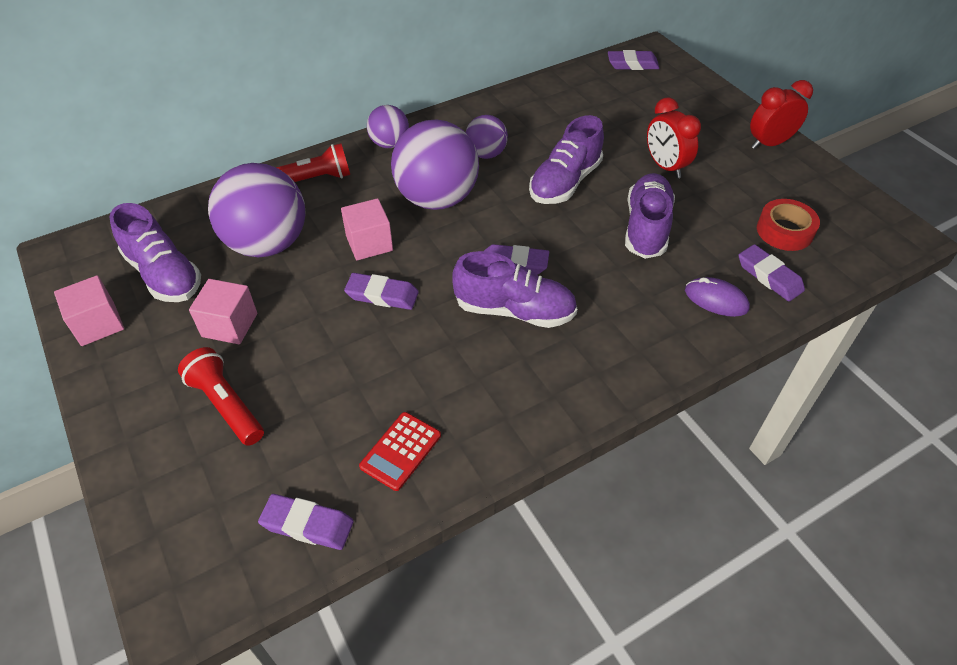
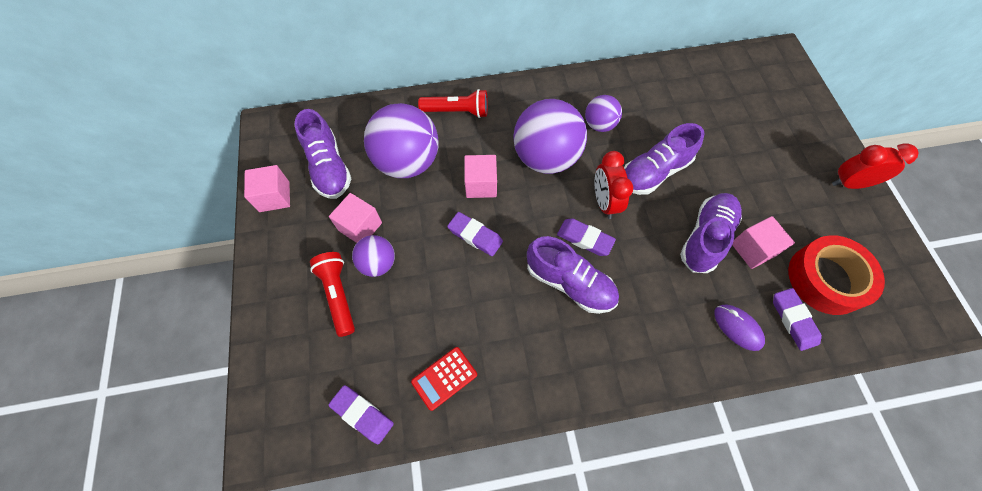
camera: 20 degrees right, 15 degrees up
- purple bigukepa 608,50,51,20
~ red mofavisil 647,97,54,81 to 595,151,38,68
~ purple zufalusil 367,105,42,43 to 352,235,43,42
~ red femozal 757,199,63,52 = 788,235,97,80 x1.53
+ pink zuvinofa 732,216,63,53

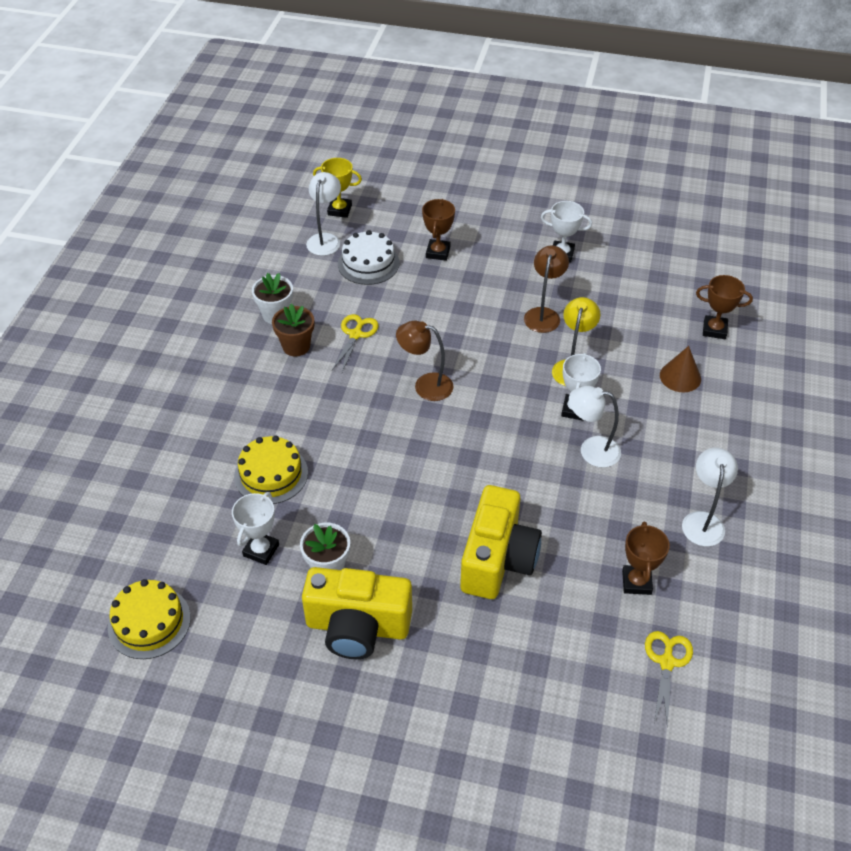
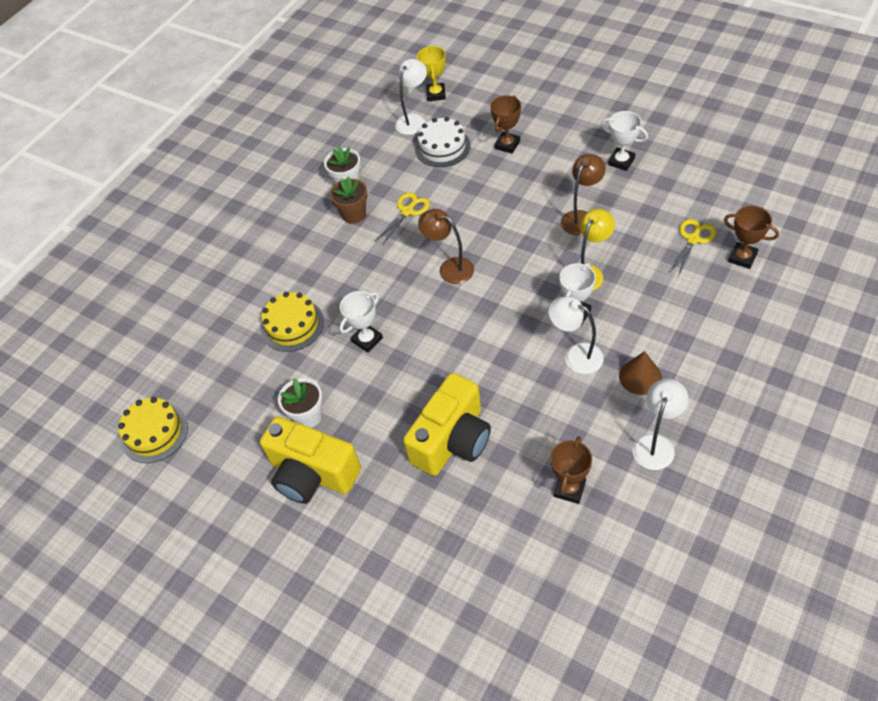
camera: 25 degrees right, 5 degrees up
~ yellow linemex 313,158,49,60 = 417,46,29,55 60 degrees clockwise
~ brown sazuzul 660,346,41,46 to 619,351,43,44
~ white linemex 232,492,47,73 to 340,291,43,62
~ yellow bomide 645,631,48,95 to 669,219,47,58

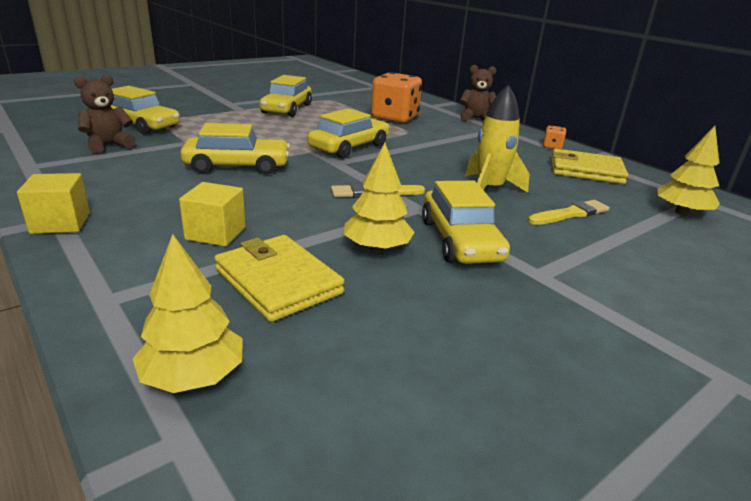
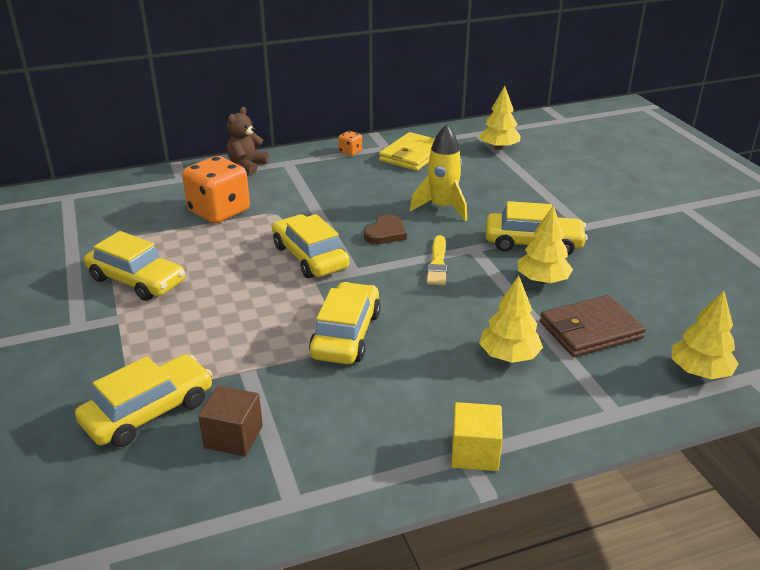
camera: 70 degrees left, 5 degrees up
~ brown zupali 74,75,61,78 to brown zuvinofa 198,386,65,71
~ yellow zuvinofa 179,182,66,65 to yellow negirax 479,276,64,87
- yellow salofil 528,200,82,25
~ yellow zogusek 214,235,130,87 to brown zogusek 540,295,106,62
+ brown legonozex 364,214,43,30

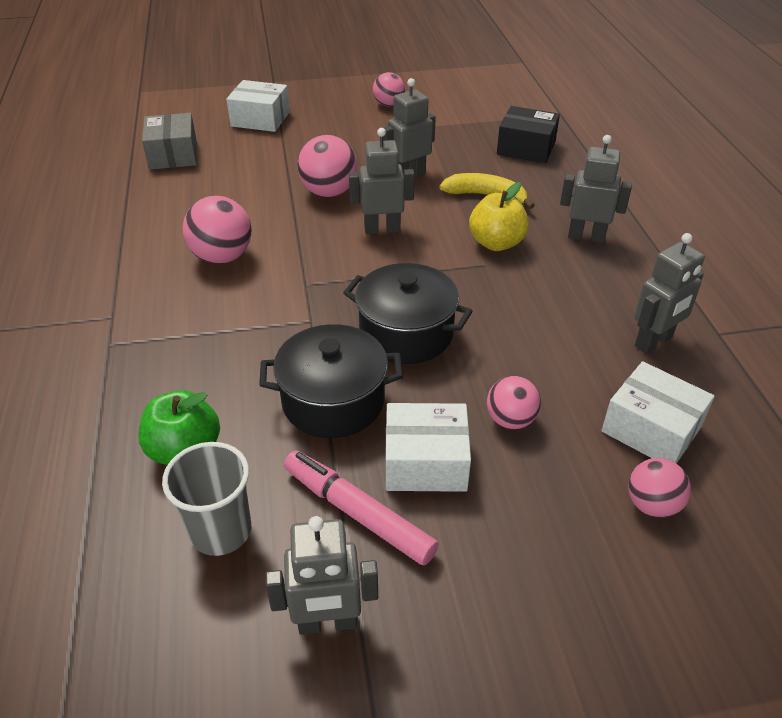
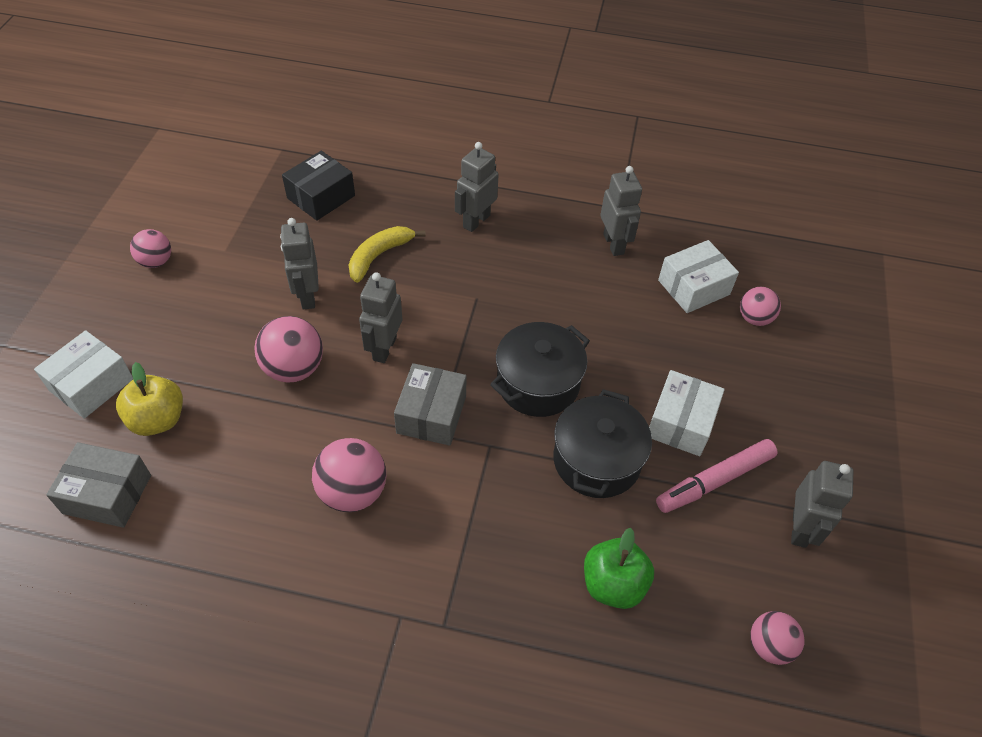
camera: 70 degrees left, 10 degrees up
~ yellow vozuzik 469,182,60,69 to 116,362,67,74
~ pink zufalusil 487,376,54,53 to 750,611,55,54
- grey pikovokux 162,442,89,114
+ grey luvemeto 394,363,72,83

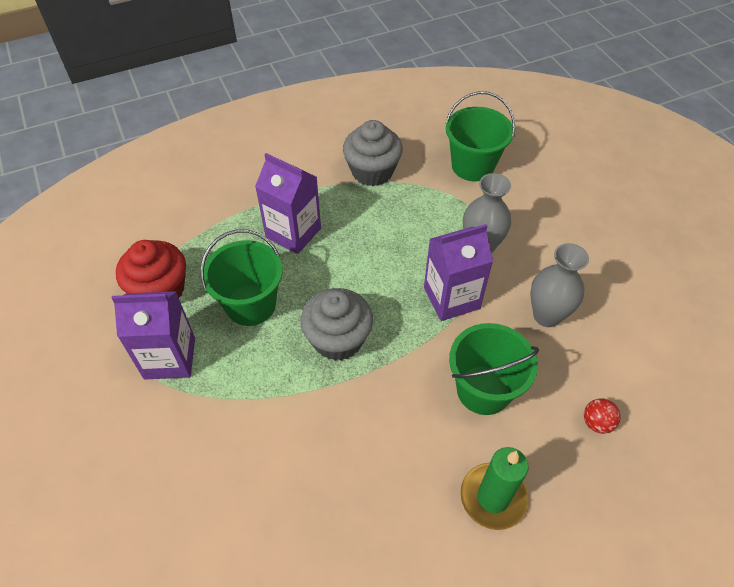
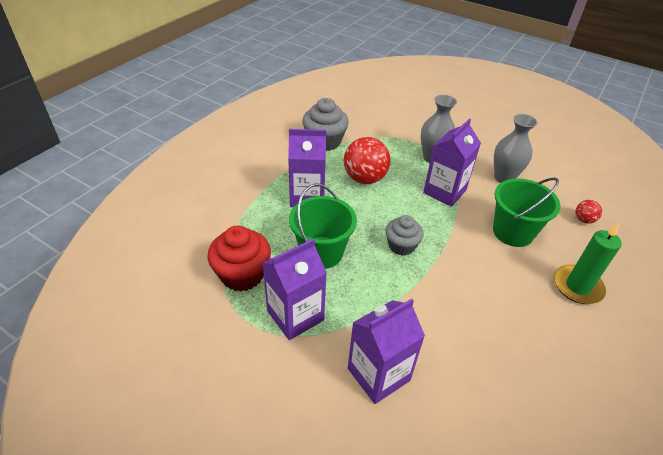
camera: 35 degrees left, 10 degrees down
- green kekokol 445,91,70,90
~ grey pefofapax 300,288,73,73 = 386,215,38,41 x0.66
+ red zufalusil 344,137,46,47
+ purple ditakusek 348,299,77,105

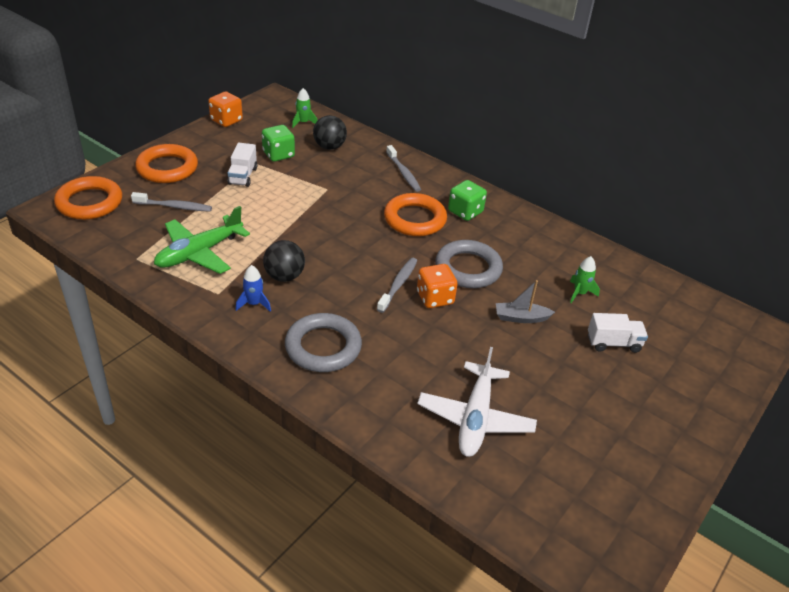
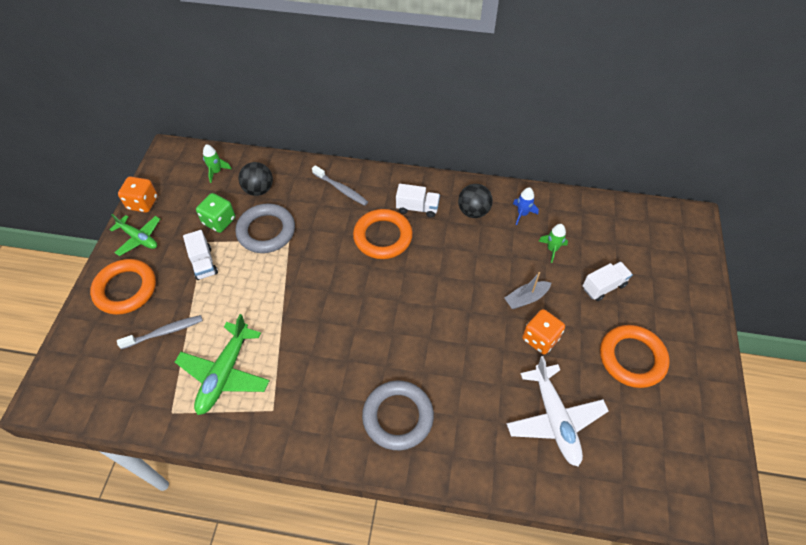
camera: 25 degrees left, 15 degrees up
~ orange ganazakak 54,176,68,44 to 600,325,70,63
~ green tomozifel 448,180,39,41 to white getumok 396,184,44,34
~ black zufalusil 263,240,42,42 to 458,184,35,34
~ grey ganazakak 435,240,68,48 to 235,203,60,50
- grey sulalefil 377,258,40,55
~ orange tomozifel 417,264,41,44 to 522,309,43,46
~ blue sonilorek 236,265,35,47 to 513,187,26,38
+ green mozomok 109,214,51,42

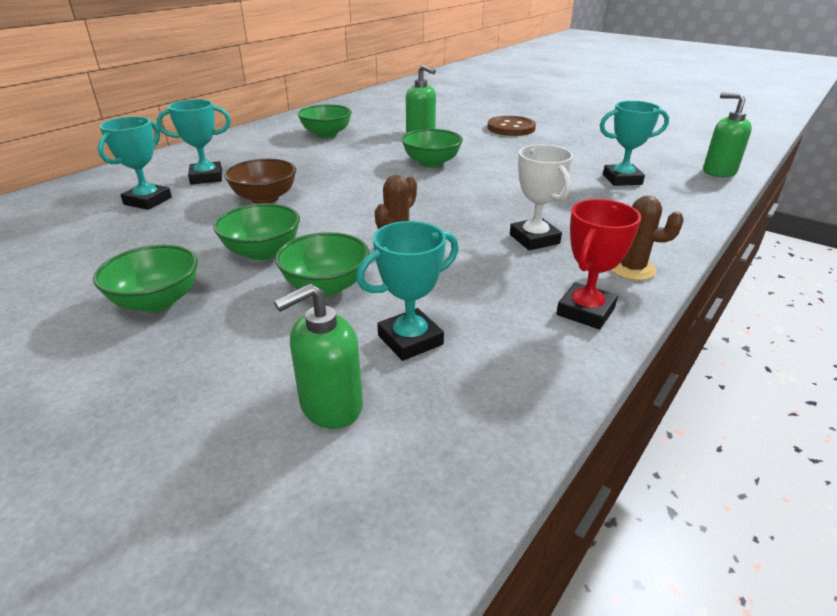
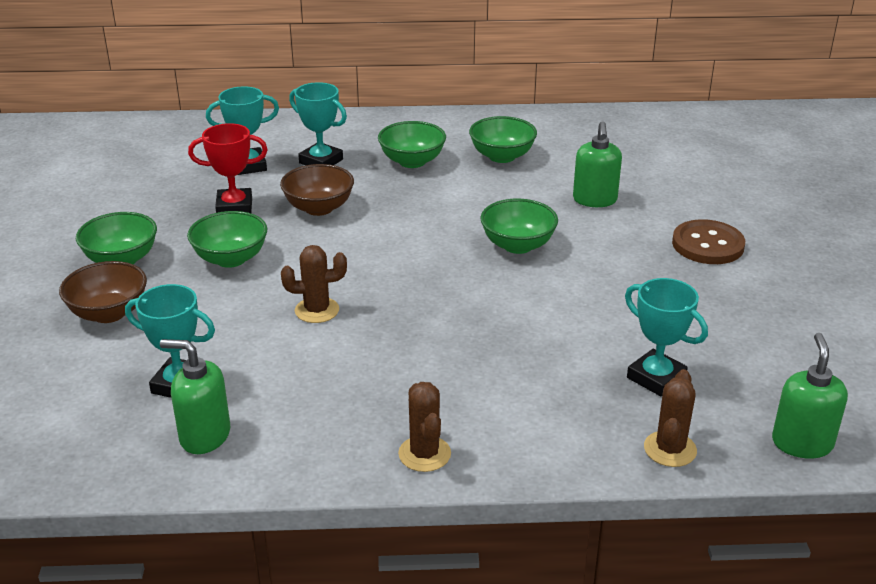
camera: 50 degrees right, 0 degrees up
- white linemex 510,145,63,105
~ red linemex 556,199,85,130 to 188,123,80,90
~ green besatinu 275,232,94,65 to 378,121,68,47
~ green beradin 274,283,89,146 to 160,339,70,115
+ brown besatinu 59,261,88,62
+ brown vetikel 644,369,53,98

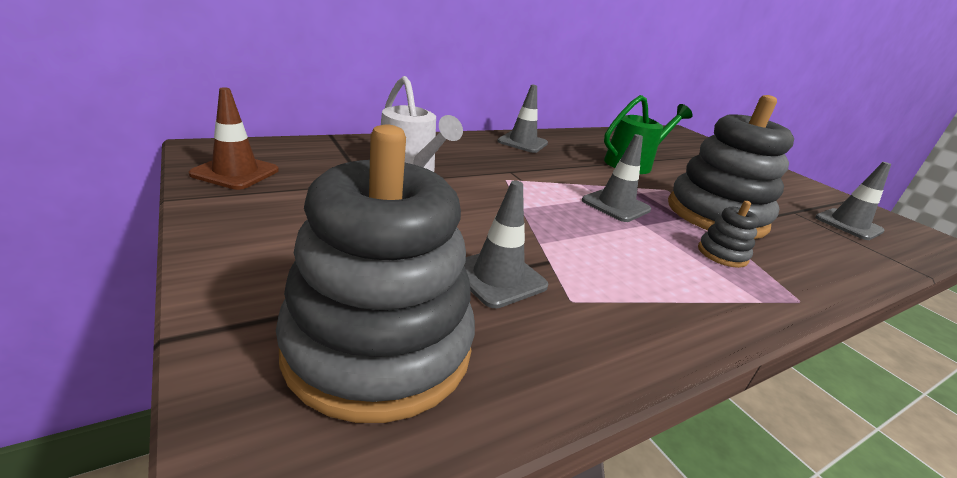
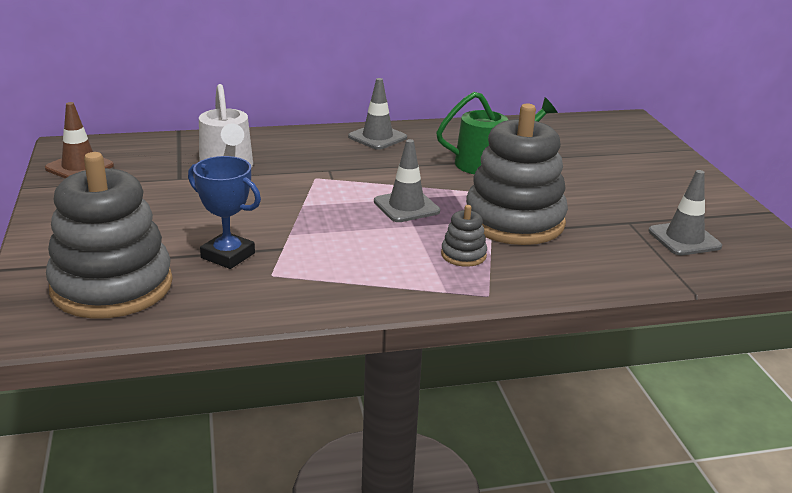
camera: 20 degrees right, 0 degrees up
~ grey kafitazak 464,181,84,127 to blue linemex 188,156,73,113

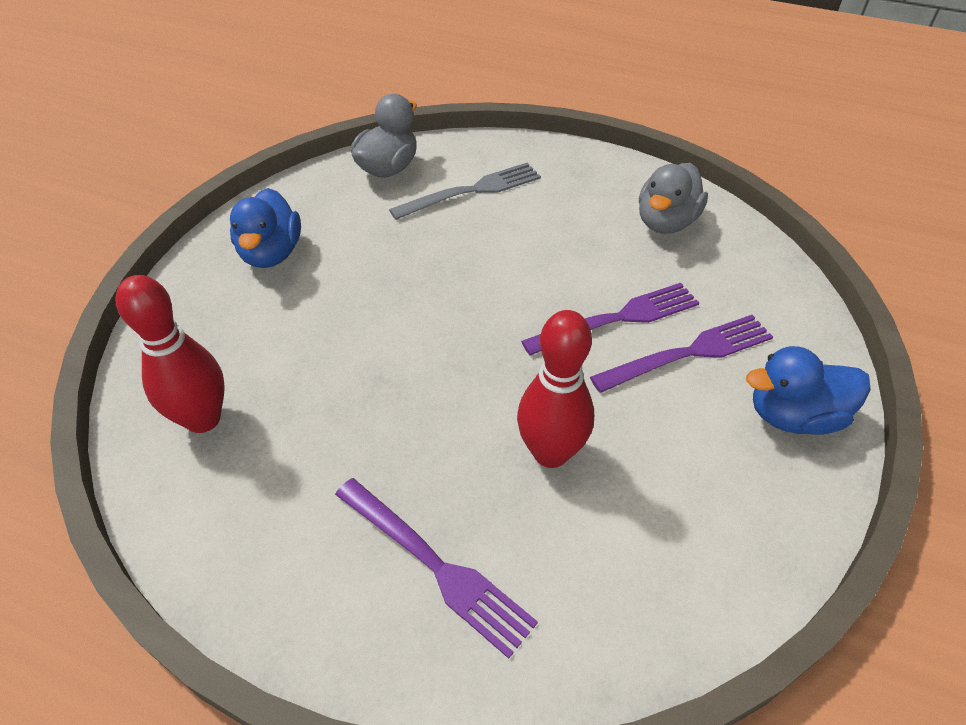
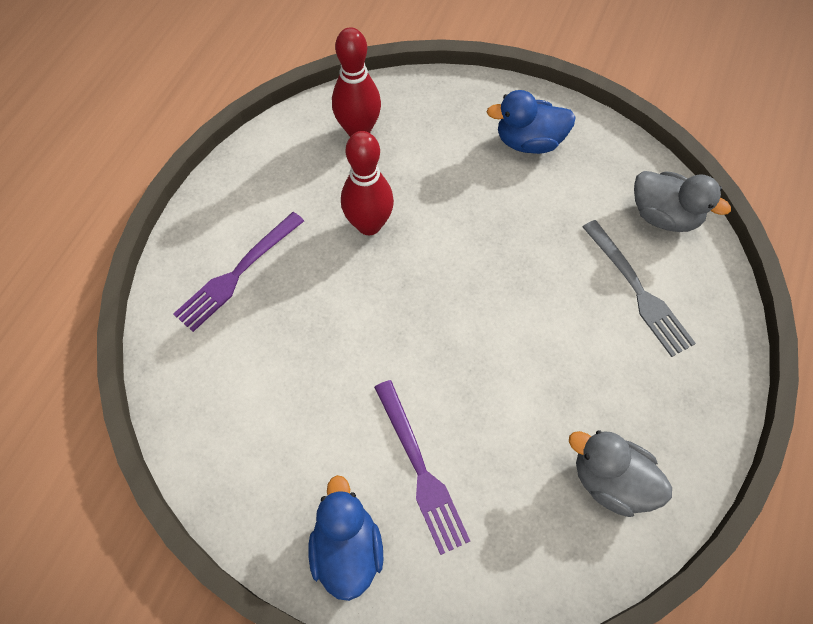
camera: 90 degrees right, 15 degrees up
- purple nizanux 521,283,178,73
~ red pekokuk 517,310,77,158 to 341,131,53,104

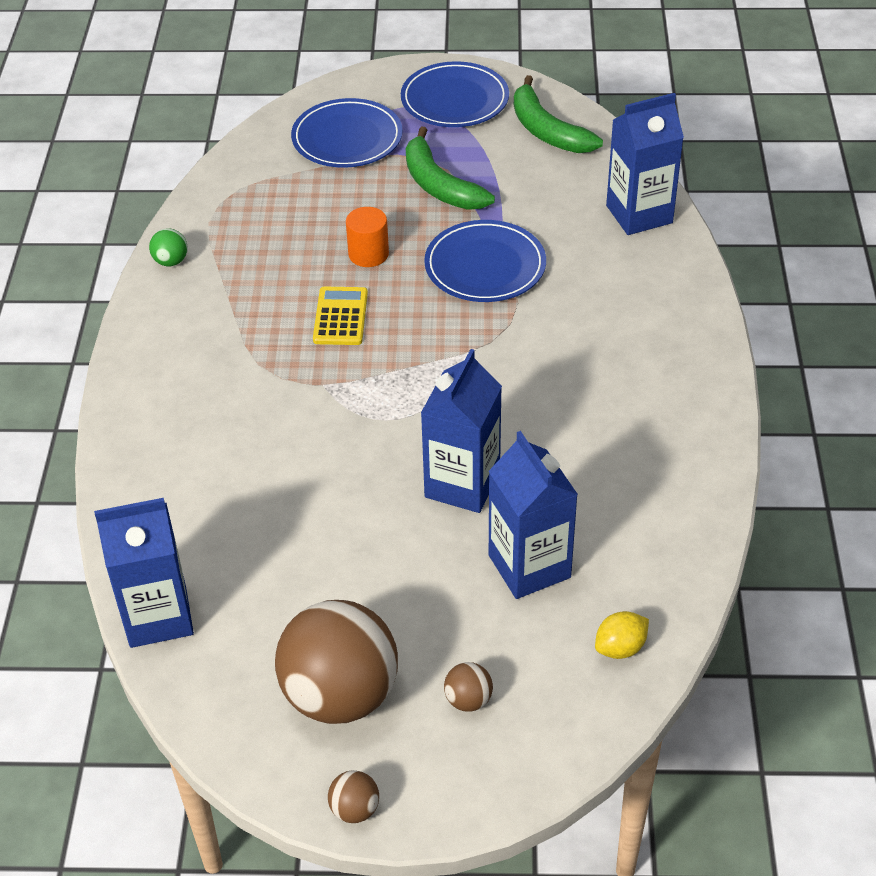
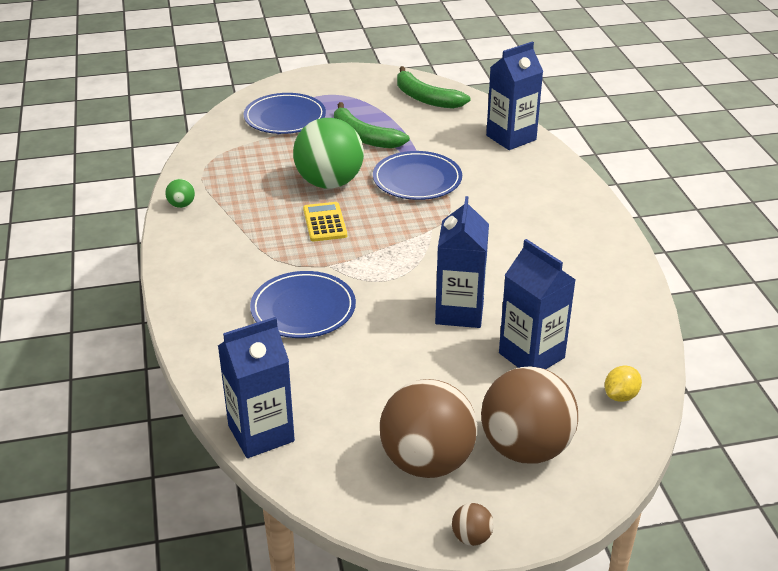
camera: 15 degrees left, 10 degrees down
~ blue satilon 401,61,108,66 to 250,271,106,67
~ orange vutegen 346,207,43,60 to green zufalusil 293,118,71,70
~ brown zufalusil 444,662,49,50 = 481,366,97,97 x2.48

